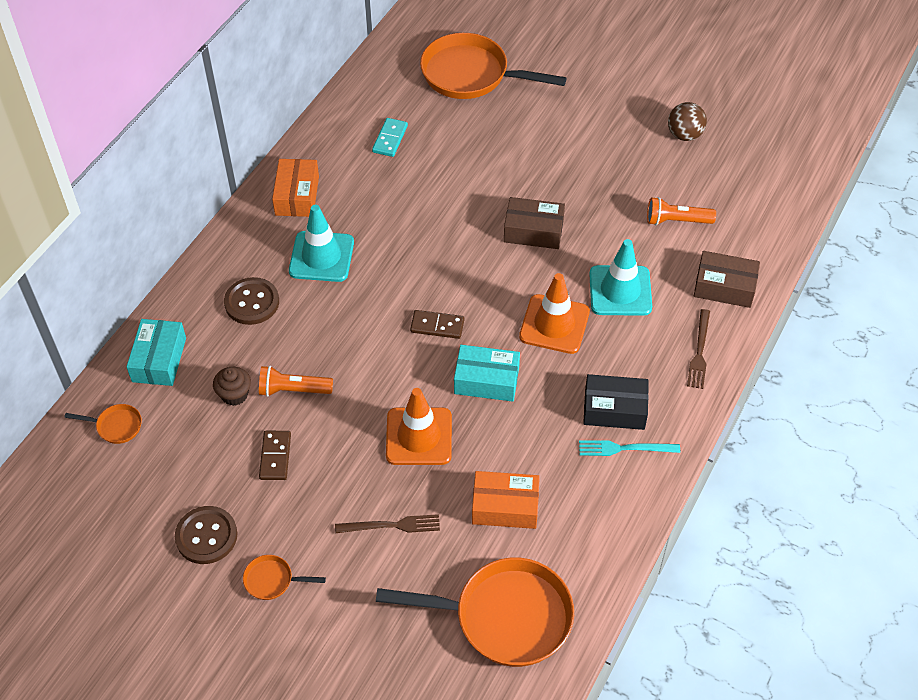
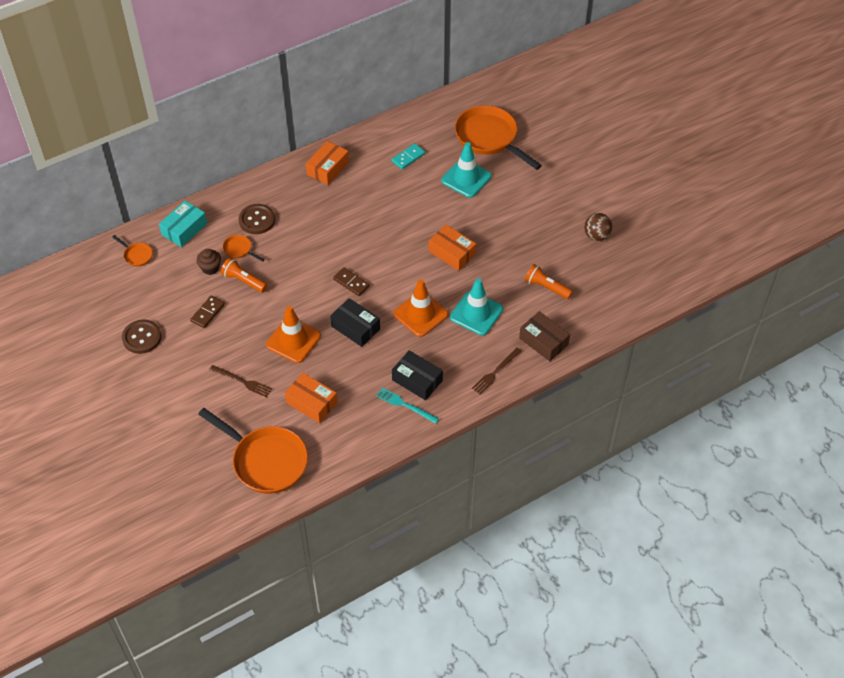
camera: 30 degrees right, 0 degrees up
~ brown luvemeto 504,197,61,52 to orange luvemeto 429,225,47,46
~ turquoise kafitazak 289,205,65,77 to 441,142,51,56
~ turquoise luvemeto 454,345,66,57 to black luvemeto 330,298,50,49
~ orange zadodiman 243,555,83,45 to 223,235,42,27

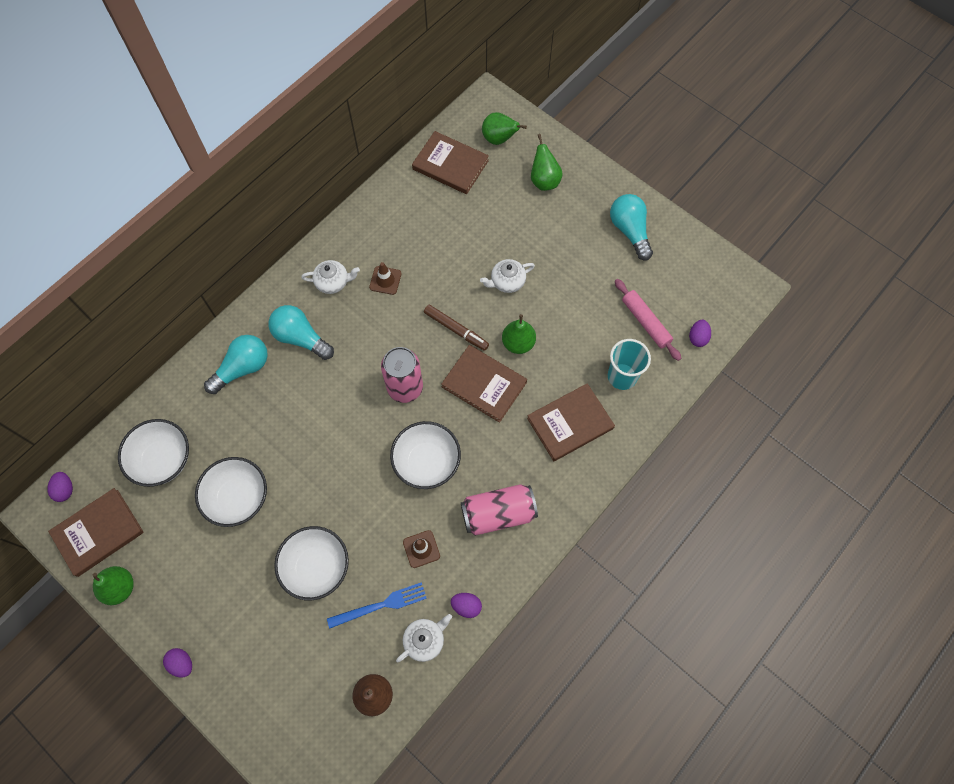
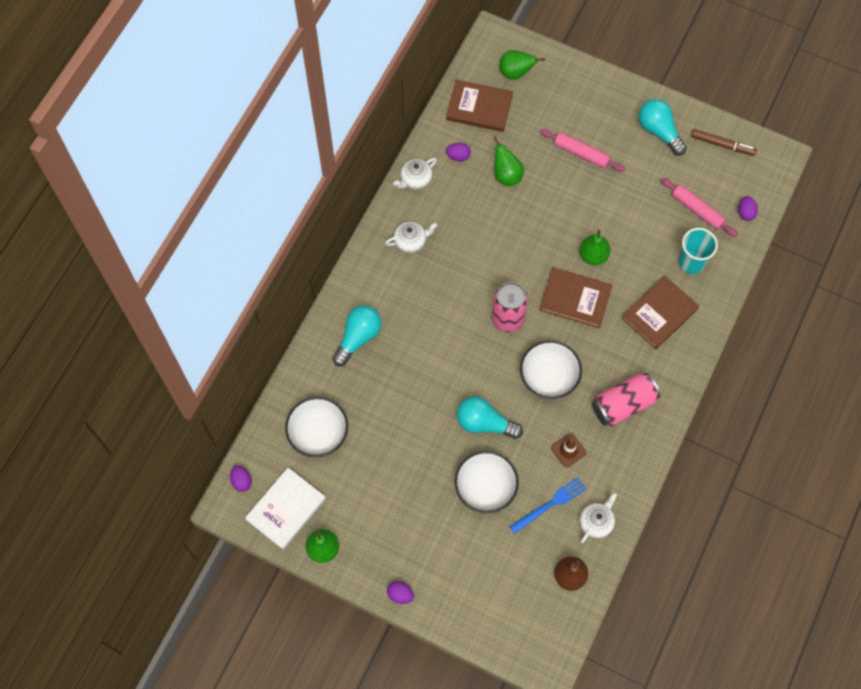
camera: 15 degrees left, 0 degrees up
~ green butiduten 531,134,32,57 to 493,136,31,50
~ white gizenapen 480,259,55,34 to 393,158,44,31
- brown kafitazak 369,262,33,33
~ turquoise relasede 268,305,66,55 to 457,396,66,43
~ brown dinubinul 424,305,65,46 to 691,129,66,27
- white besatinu 195,457,72,70
~ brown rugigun 48,488,96,89 to white rugigun 245,468,81,81
~ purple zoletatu 451,593,31,25 to 446,143,25,19
+ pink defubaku 540,129,85,43

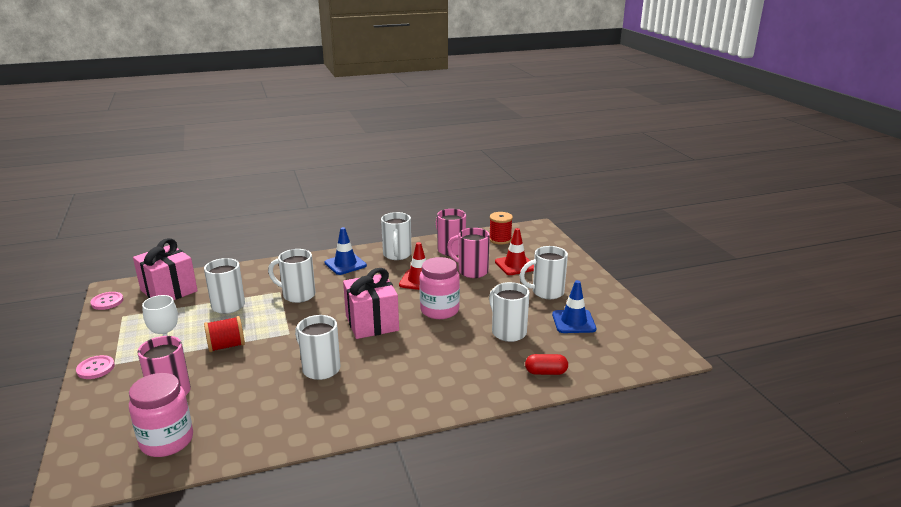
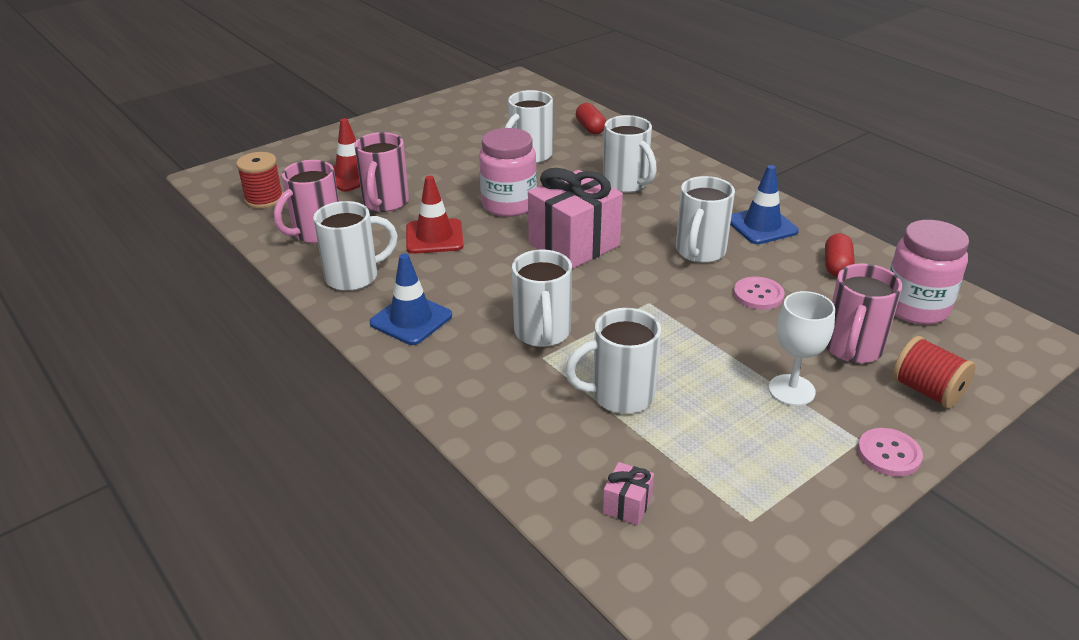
camera: 110 degrees left, 10 degrees up
~ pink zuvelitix 133,238,65,62 = 603,462,51,63 x0.42
~ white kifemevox 520,246,48,53 to 603,115,54,78
~ blue kafitazak 552,280,44,53 to 730,165,69,79
~ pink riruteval 90,292,33,18 to 734,277,50,33
~ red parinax 204,316,41,36 to 892,336,84,72
+ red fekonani 825,233,30,44

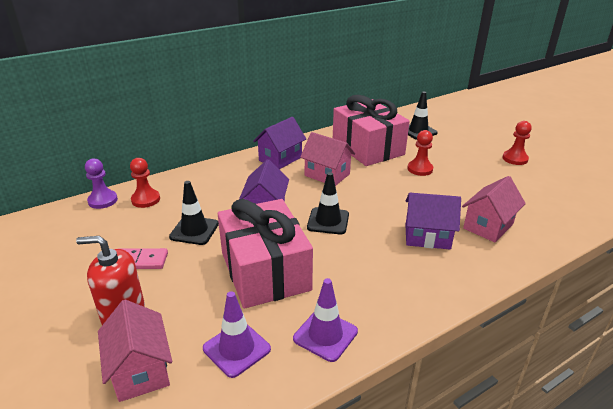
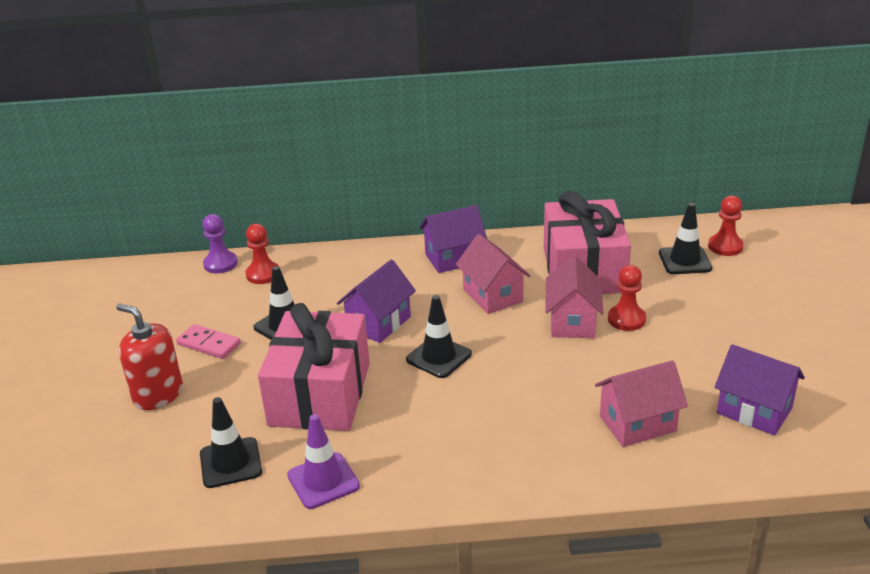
camera: 30 degrees right, 0 degrees up
~ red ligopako 503,121,29,44 to 708,195,36,61
~ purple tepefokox 405,193,56,56 to 715,344,90,92
~ purple kafitazak 203,291,68,87 to black kafitazak 200,397,62,91
~ pink tepefokox 98,300,74,102 to 546,256,57,82

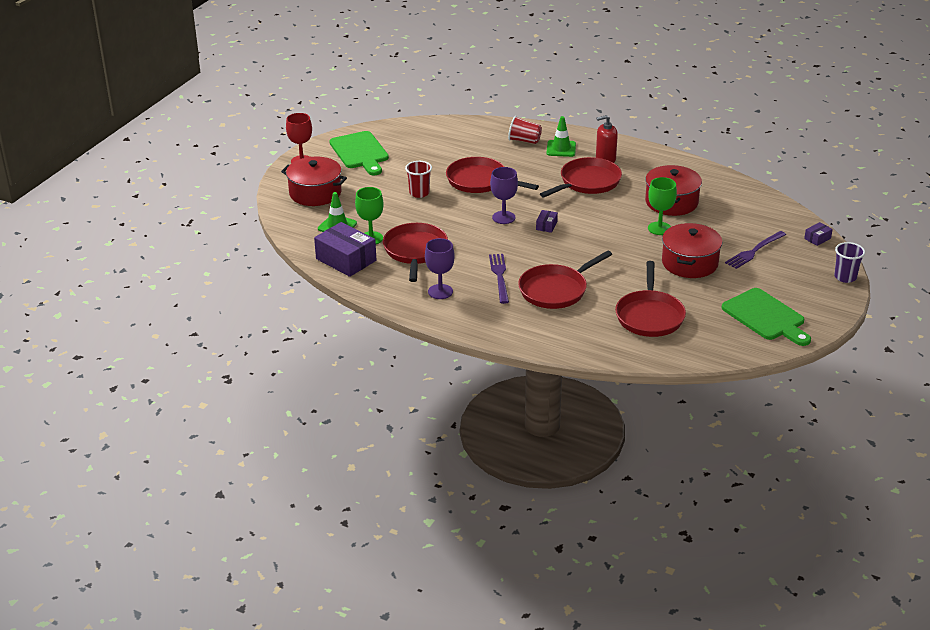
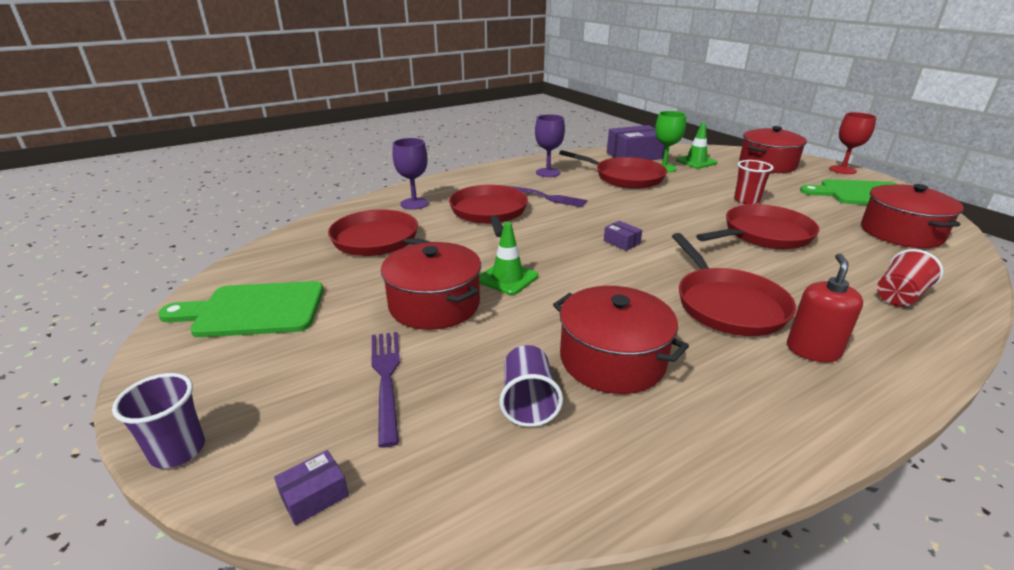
camera: 120 degrees right, 5 degrees down
~ green kafitazak 547,116,29,41 to 479,222,59,73
~ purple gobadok 490,167,28,57 to 392,138,37,72
- green gobadok 648,177,29,58
~ purple luvemeto 804,222,29,24 = 274,450,75,75 60 degrees clockwise
+ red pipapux 861,184,103,64
+ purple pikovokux 500,345,63,82

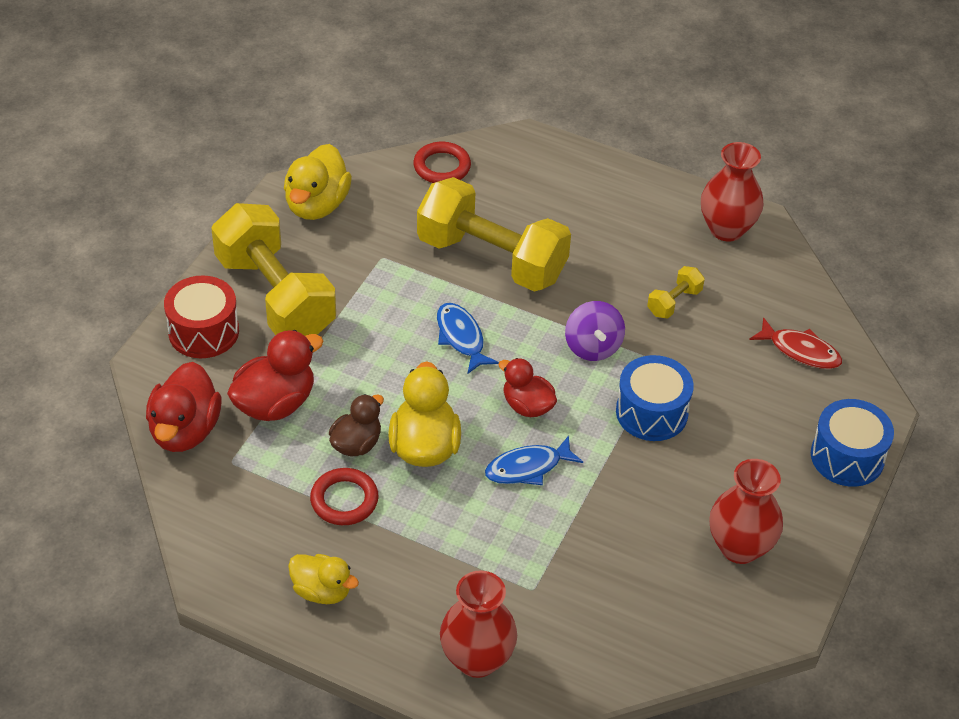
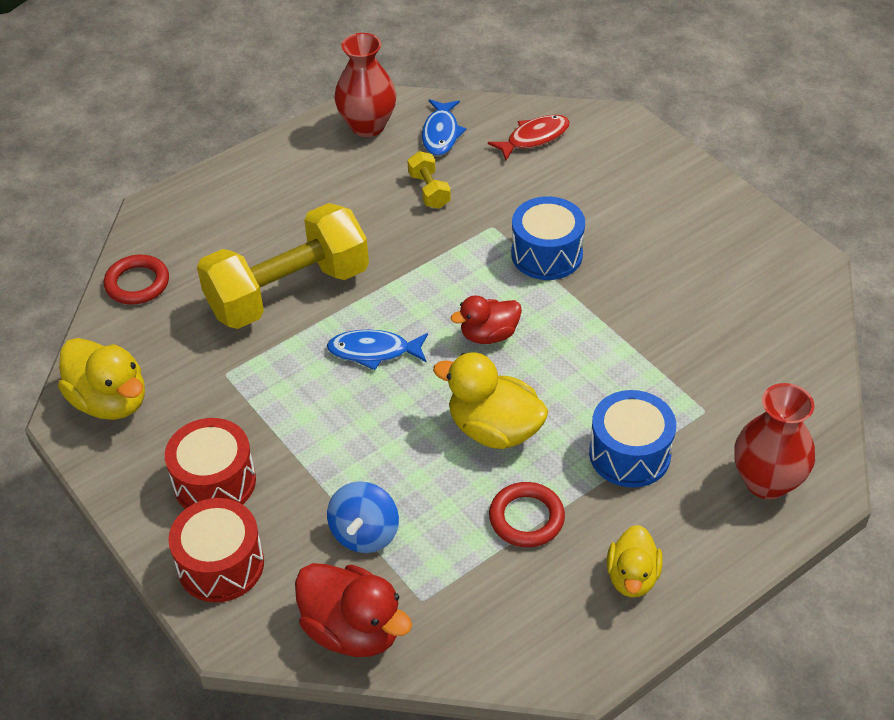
camera: 60 degrees left, 0 degrees up
~ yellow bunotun 211,203,125,133 to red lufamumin 165,418,91,91
- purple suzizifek 565,301,60,60
~ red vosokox 227,330,96,91 to blue suzizifek 327,481,72,72
- brown vosokox 329,394,55,62
~ blue lufamumin 811,399,83,88 to 589,390,87,98
~ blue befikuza 485,436,98,49 to 422,99,44,57
- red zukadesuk 710,459,73,105
~ yellow vosokox 288,554,71,50 = 607,525,56,73 135 degrees clockwise

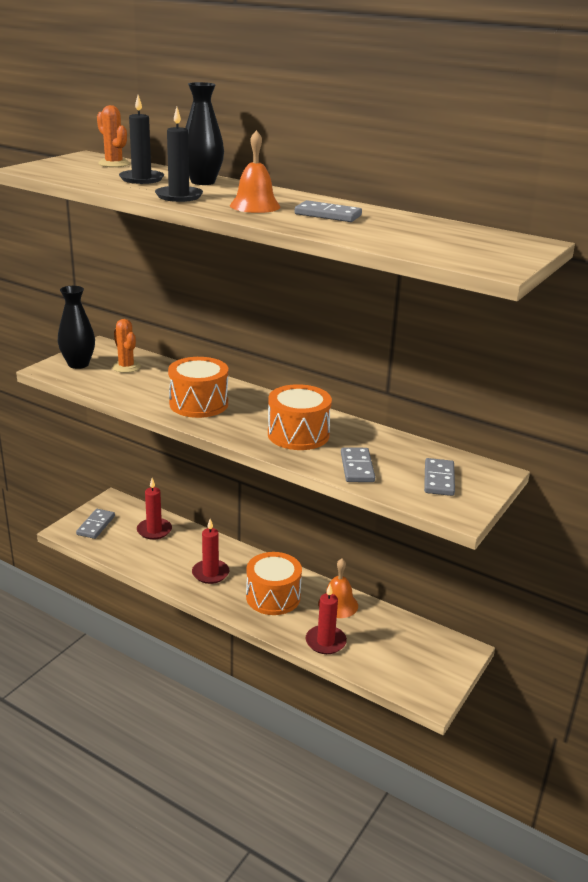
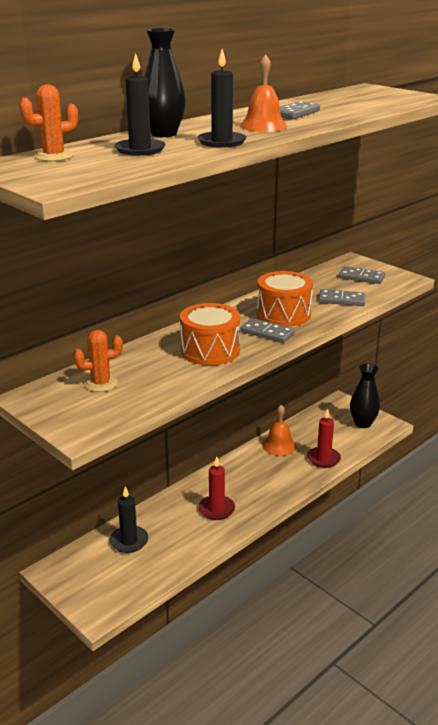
camera: 75 degrees left, 0 degrees up
~ black zukadesuk 58,286,37,83 to 350,363,30,65
~ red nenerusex 137,478,35,62 to black nenerusex 110,486,38,67
~ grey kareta 76,509,39,30 to 241,318,54,25
- orange lufamumin 246,552,56,63

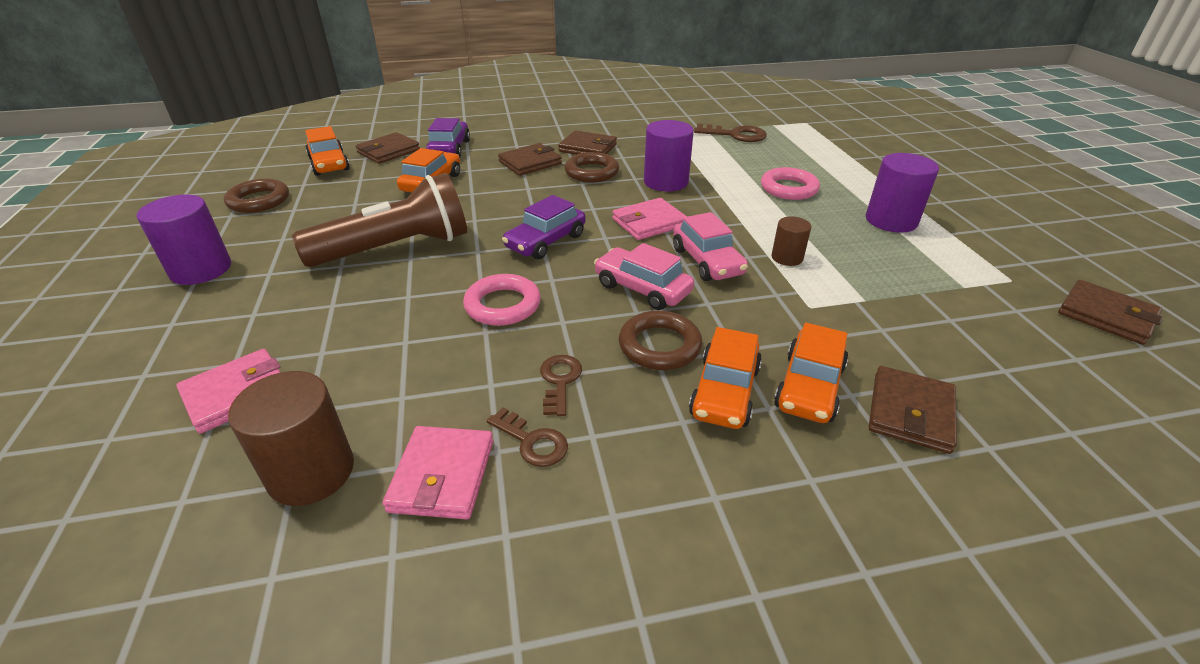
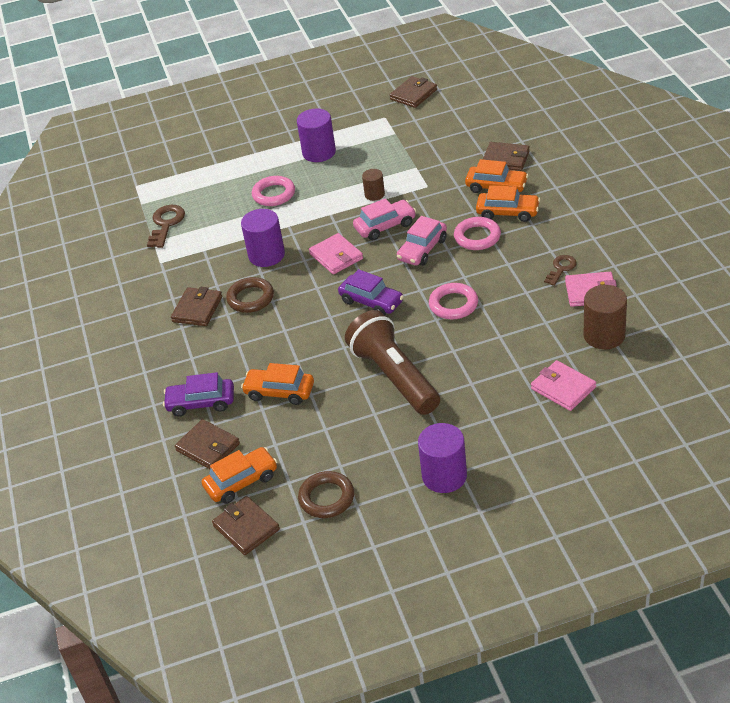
camera: 90 degrees left, 5 degrees up
~ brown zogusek 498,143,64,33 to 212,496,68,59
~ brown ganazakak 619,311,84,59 to pink ganazakak 454,217,47,33
- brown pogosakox 540,355,42,61

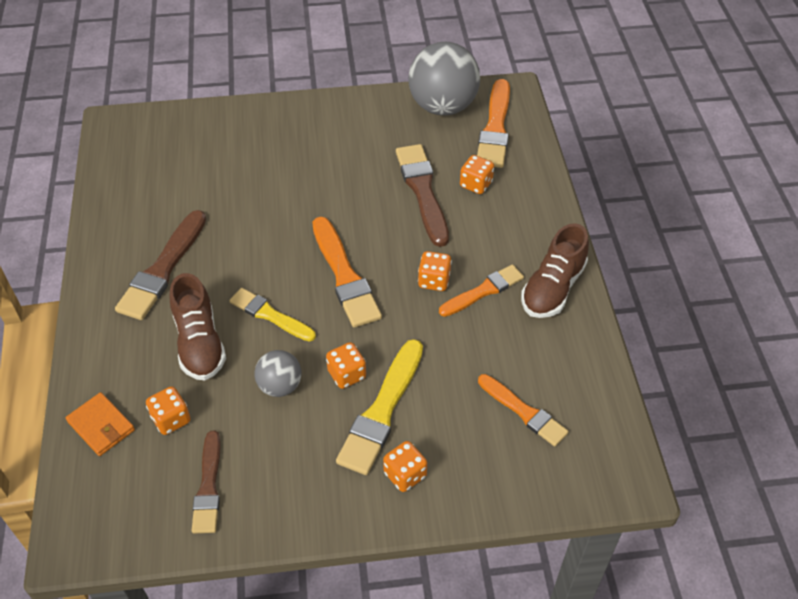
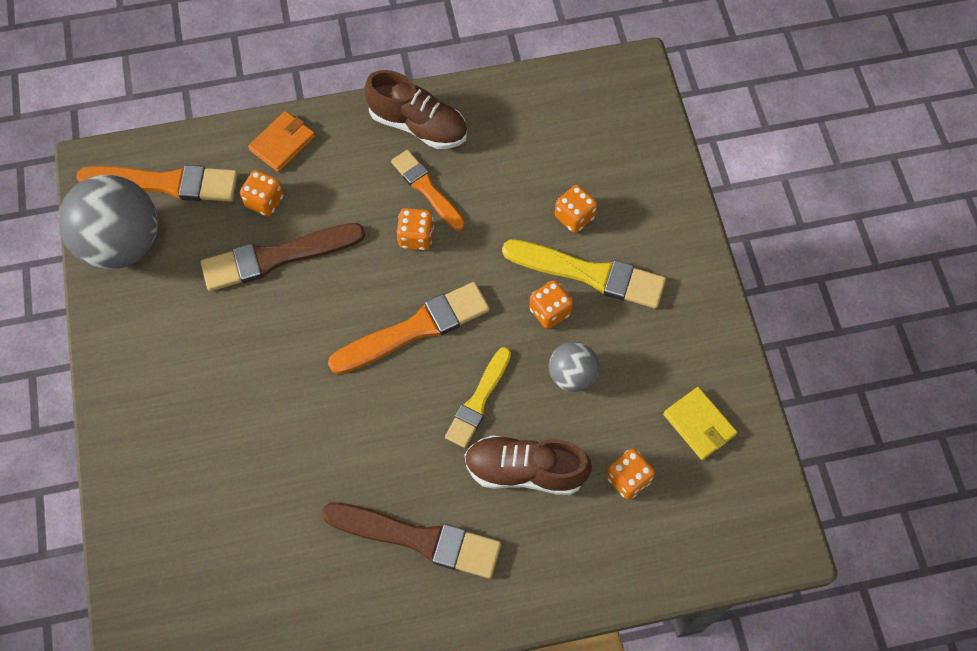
camera: 95 degrees left, 15 degrees up
~ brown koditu 169,273,57,107 = 465,435,127,60 150 degrees counterclockwise
- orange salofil 478,374,91,73
~ orange zogusek 66,392,69,64 to 248,111,67,61
~ brown salofil 192,431,28,103 to yellow zogusek 663,387,74,73
~ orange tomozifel 383,441,44,51 to 555,185,43,48

